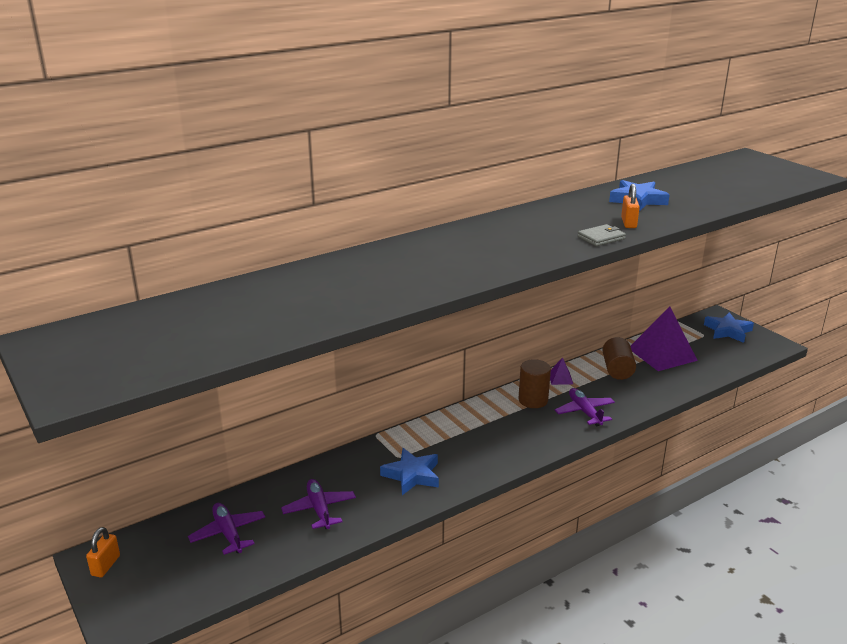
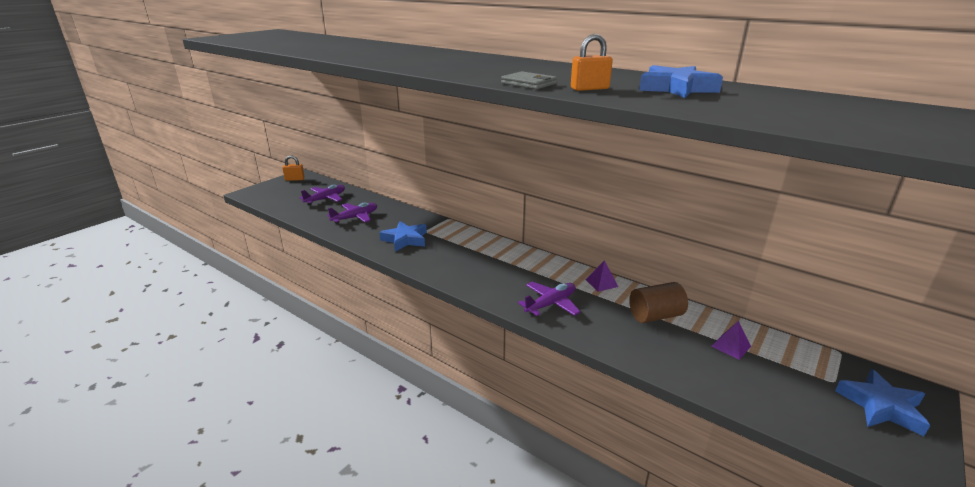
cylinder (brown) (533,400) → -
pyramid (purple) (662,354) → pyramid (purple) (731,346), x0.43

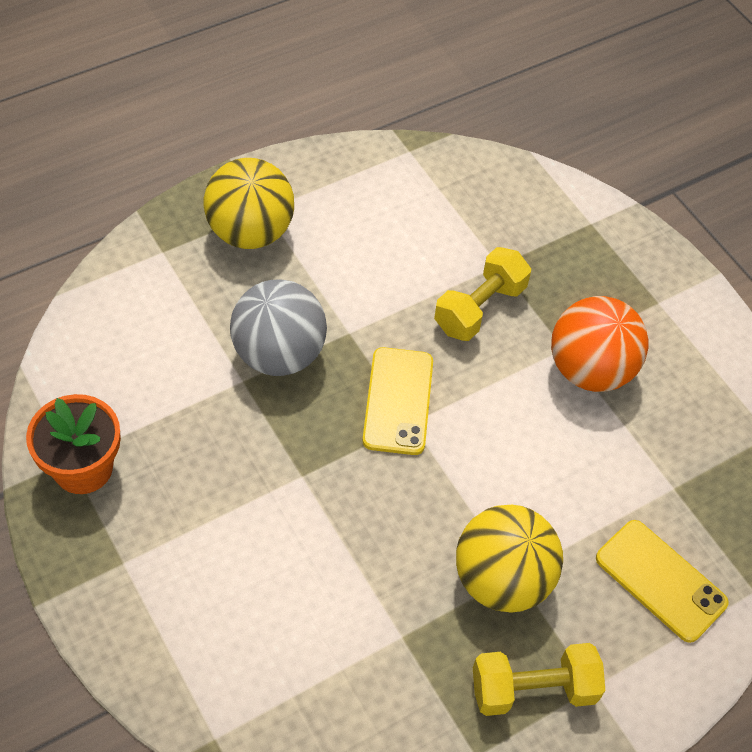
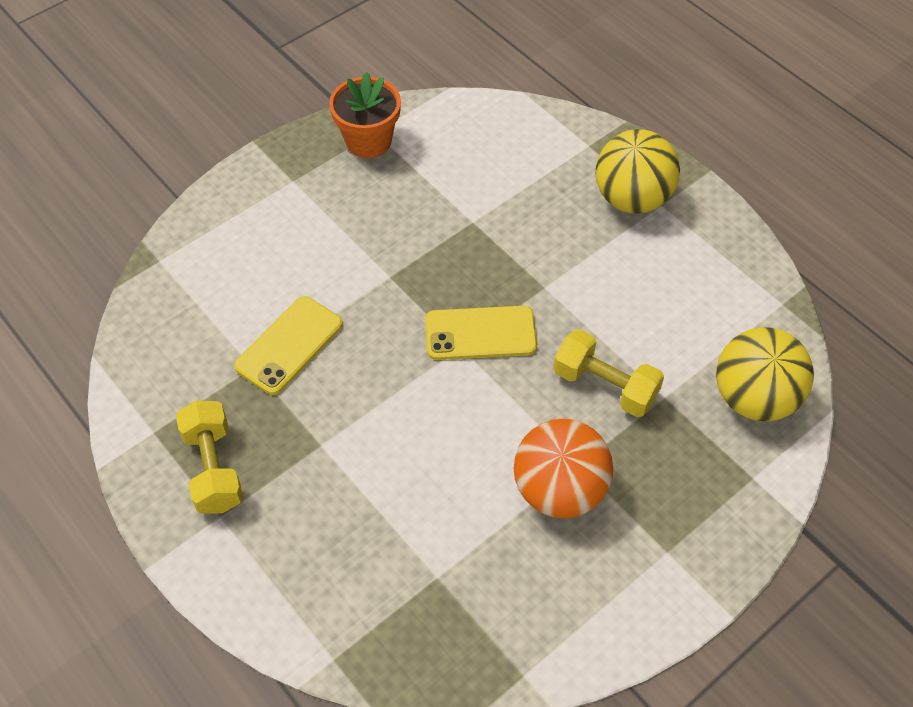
ball (grey) (279,354) → -
ball (yellow) (502,579) → ball (yellow) (754,398), moved
phone (yellow) (660,580) → phone (yellow) (289,345), moved

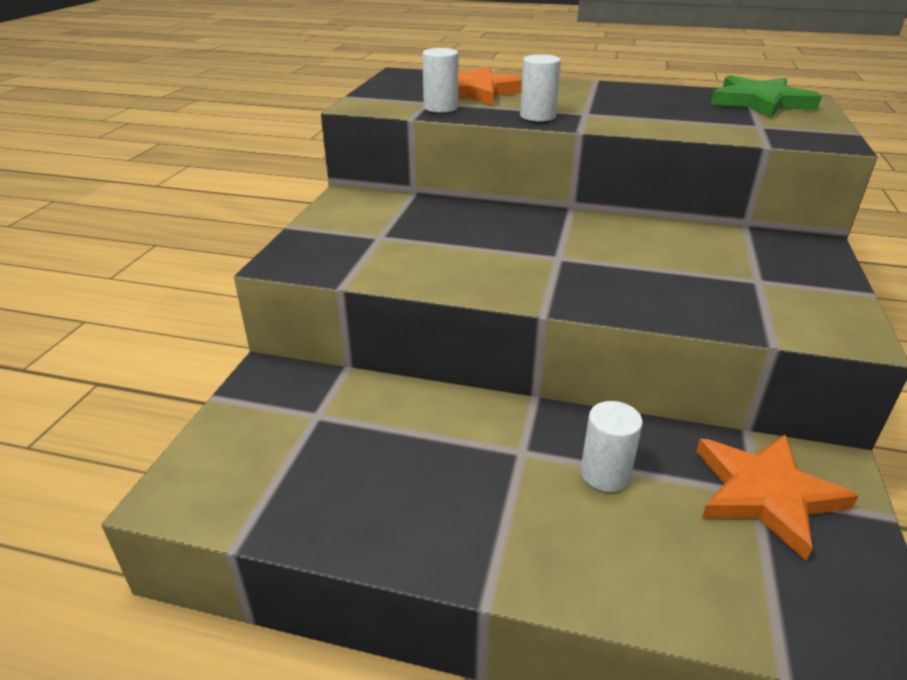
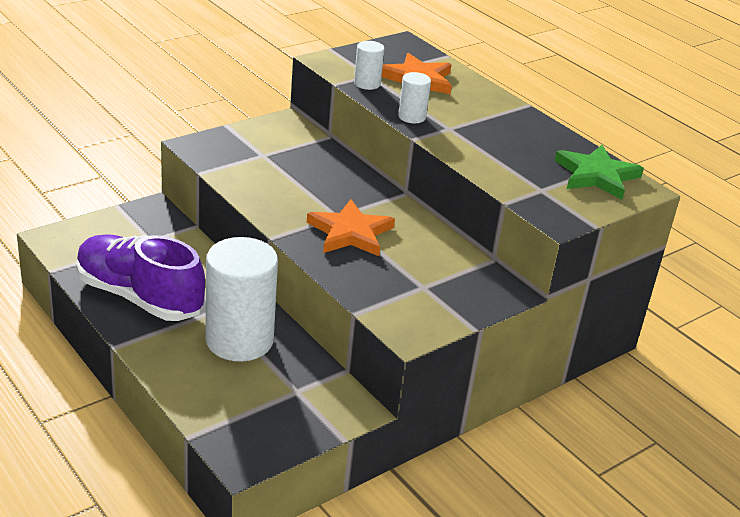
- → shoe (purple) (139,297)
star (orange) (765,494) → star (orange) (350,233), moved
cylinder (white) (605,474) → cylinder (white) (239,340), x2.16

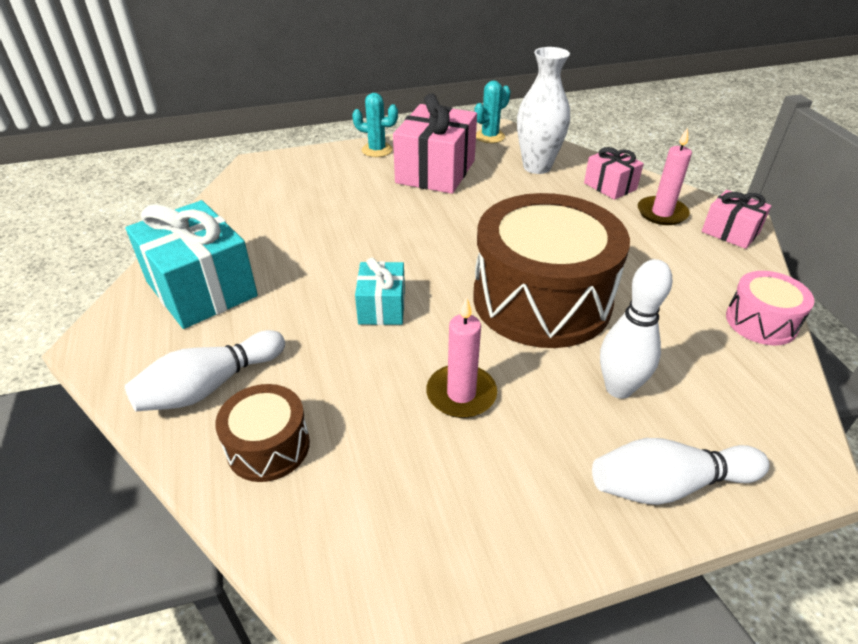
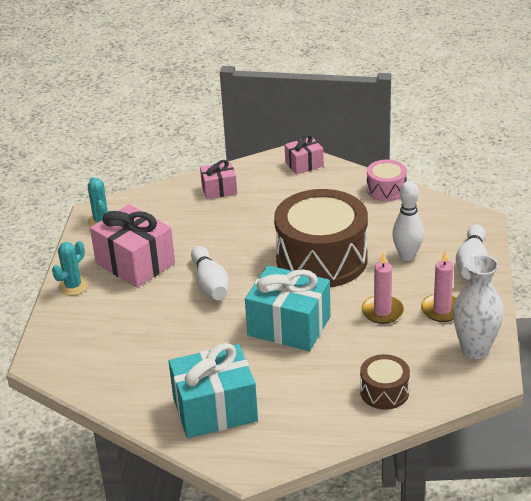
bowling pin (white) (210,386) → bowling pin (white) (210,284), moved
vase (white) (537,167) → vase (white) (475,350), moved
candle (pink) (662,213) → candle (pink) (442,310), moved
gift (turquoise) (382,307) → gift (turquoise) (289,326), x1.85

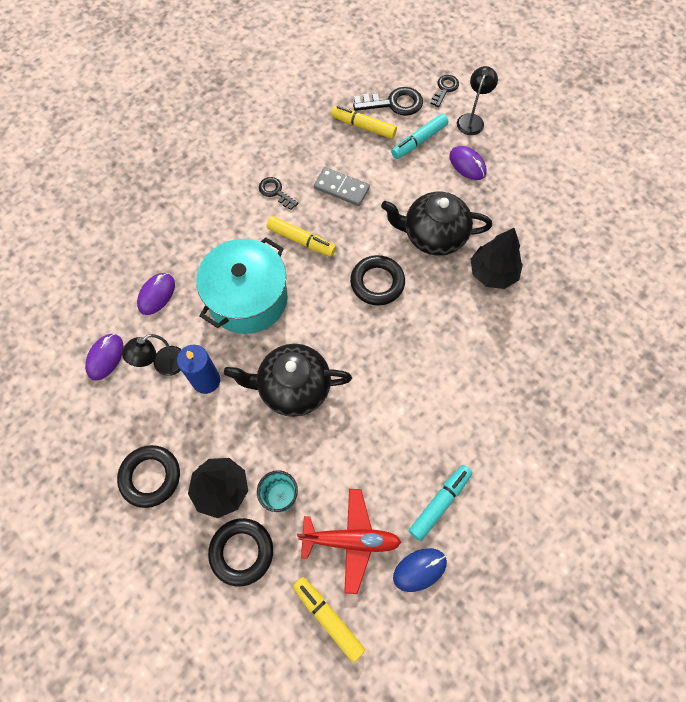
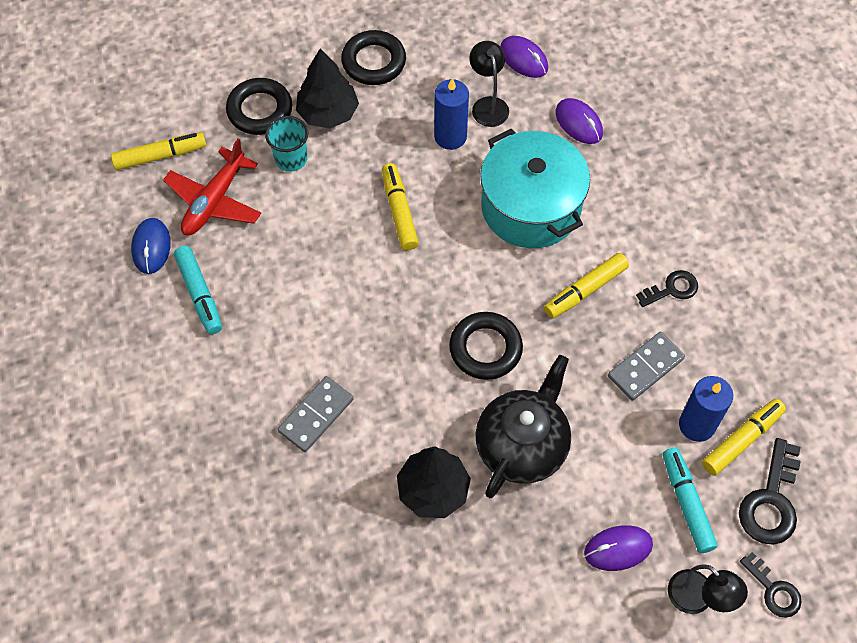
- → domino (grey) (316,415)
- → candle (blue) (697,425)
teapot (black) (293,387) → marker (yellow) (399,211)

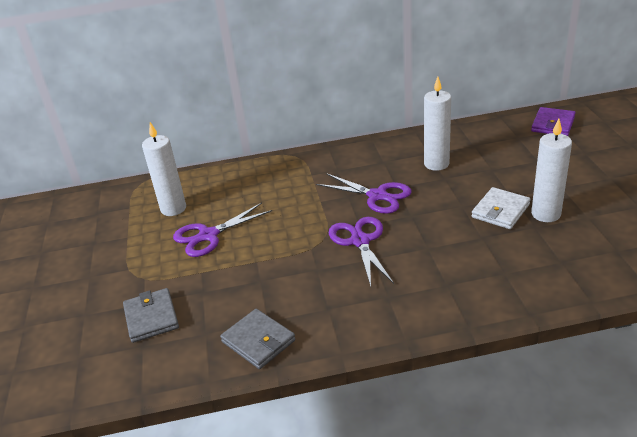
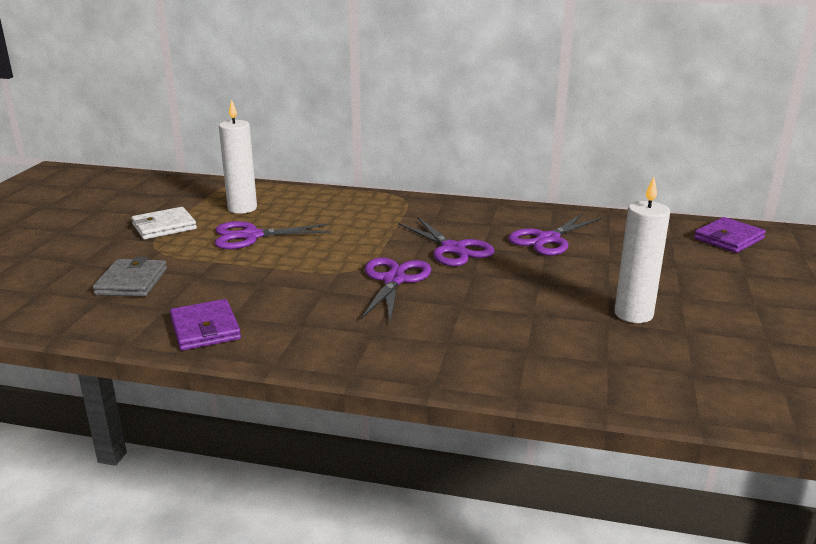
wallet (white) (500,211) → wallet (white) (164,227), moved
candle (white) (436,164) → scissors (purple) (548,239)
wallet (grey) (258,341) → wallet (purple) (205,329)

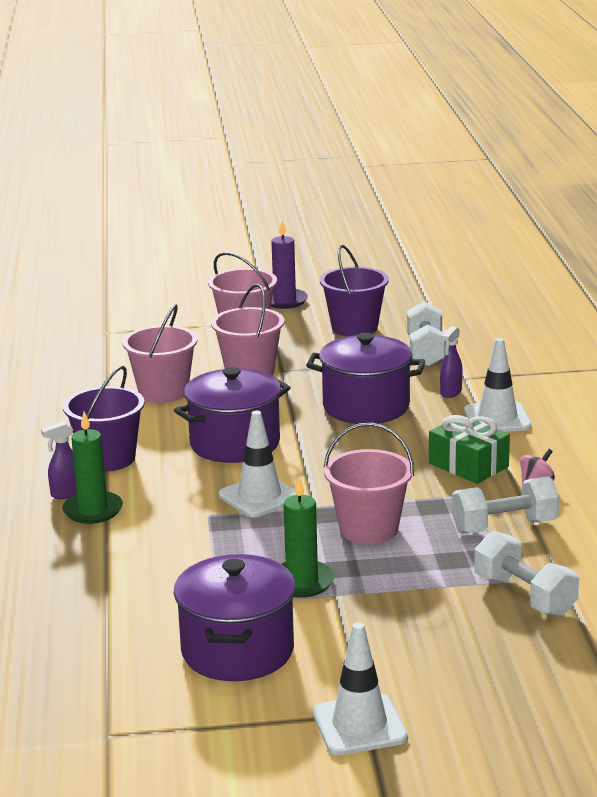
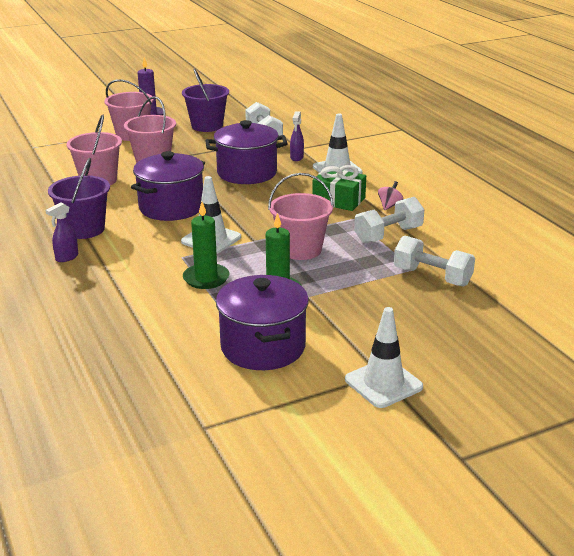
candle (green) (93,510) → candle (green) (206,278), moved

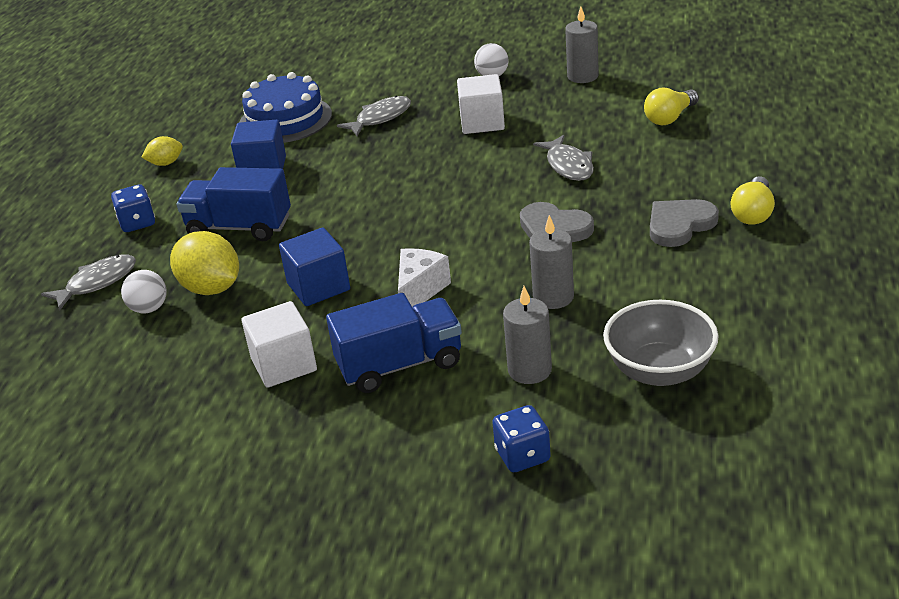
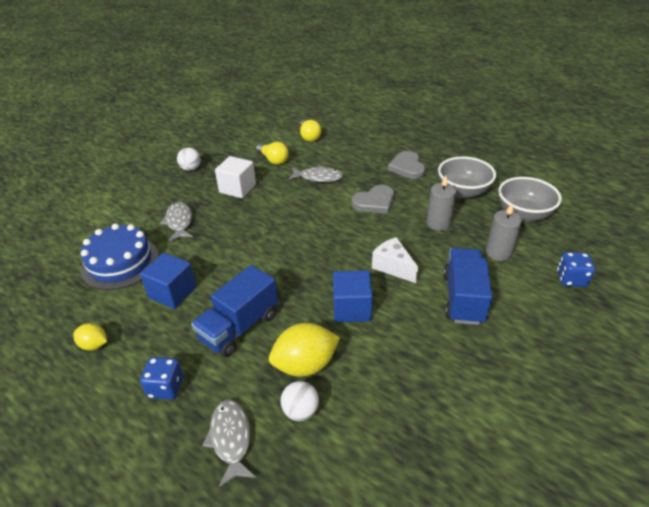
cube (white) (284,365) → -
candle (grey) (582,76) → -
- → bowl (grey) (463,191)
light bulb (yellow) (753,213) → light bulb (yellow) (273,160), moved
lemon (yellow) (166,163) → lemon (yellow) (94,345), 75 degrees counterclockwise

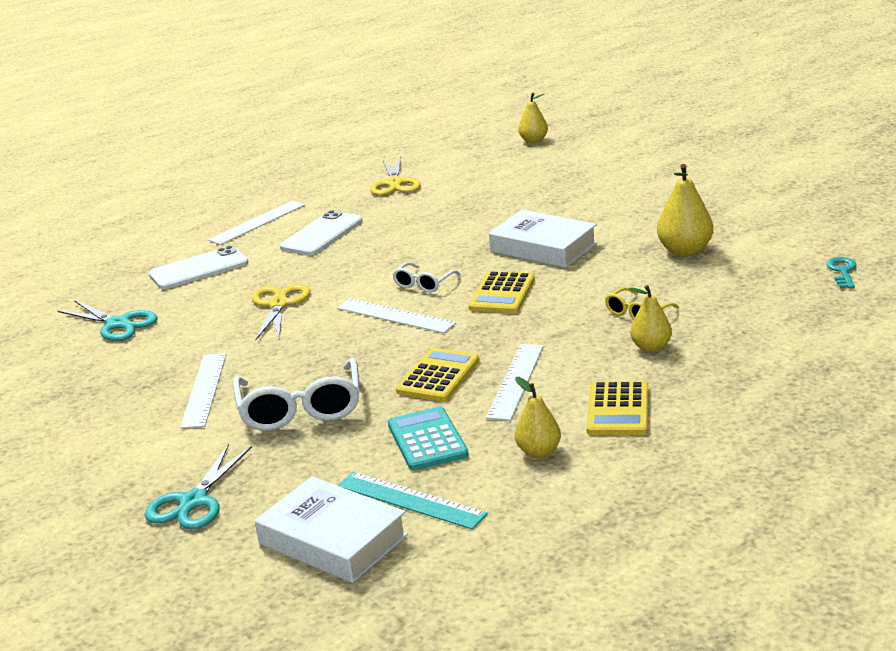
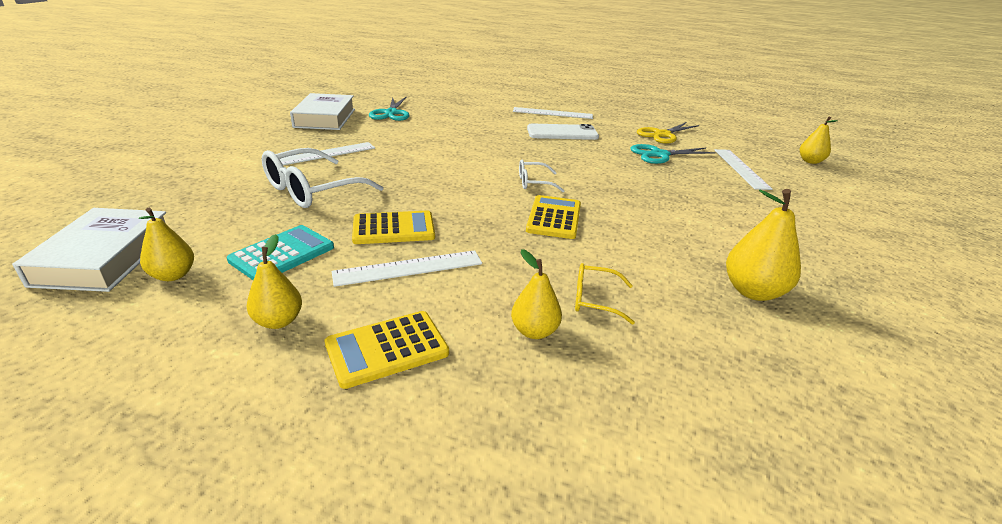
phone (white) (199,269) → -
scissors (yellow) (279,304) → -
key (turquoise) (842,271) → -
scissors (turquoise) (193,502) → scissors (turquoise) (659,155), moved
ruler (white) (395,316) → ruler (white) (740,168), moved
book (white) (543,247) → book (white) (325,118), moved
ruler (turquoise) (410,500) → pear (yellow) (173,275)
calculator (yellow) (502,294) → calculator (yellow) (554,218), 120 degrees clockwise

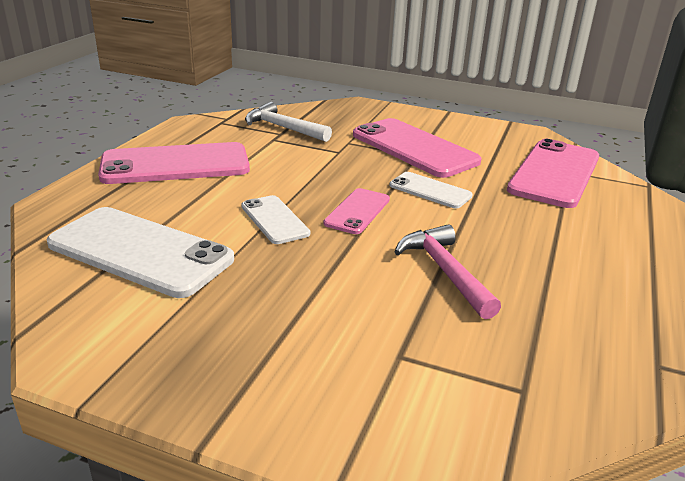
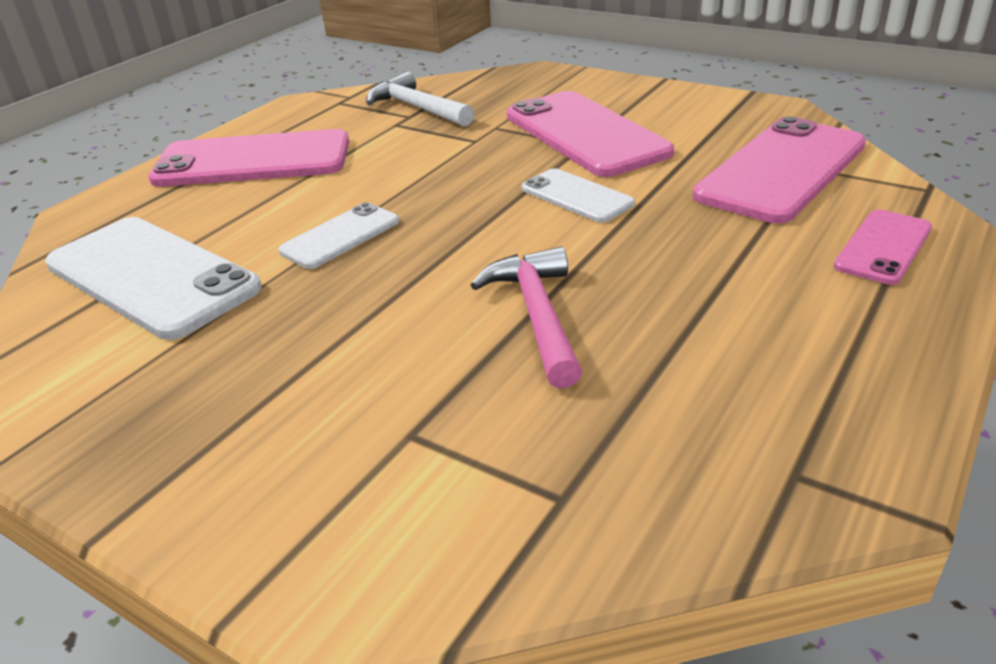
phone (pink) (357,211) → phone (pink) (883,247), moved
phone (white) (275,220) → phone (white) (340,236), 60 degrees clockwise

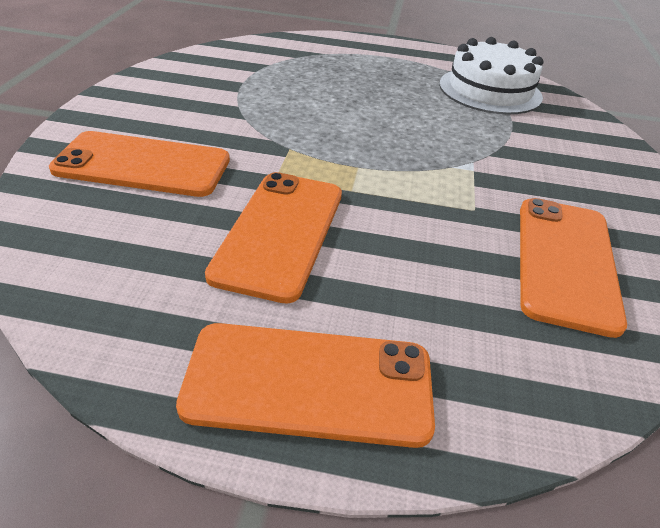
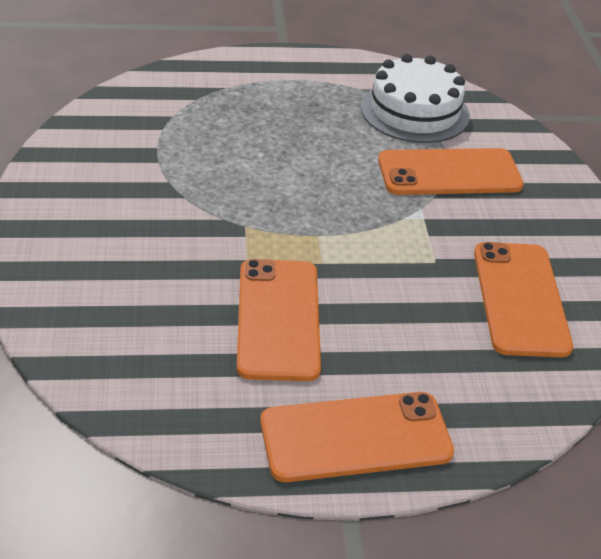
phone (orange) (143,165) → phone (orange) (449,173), moved

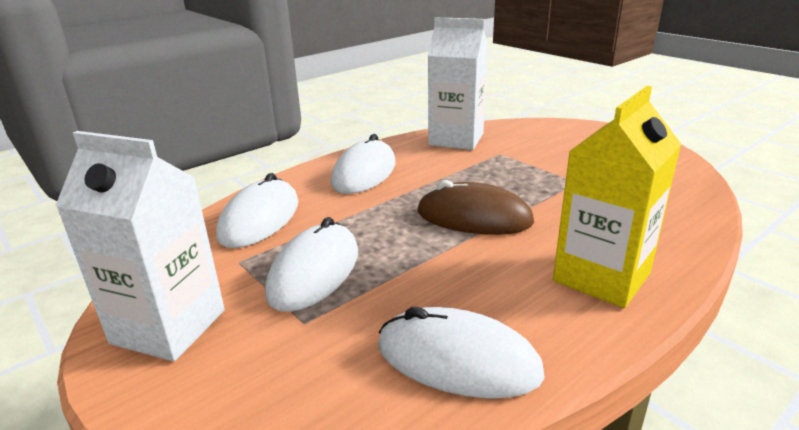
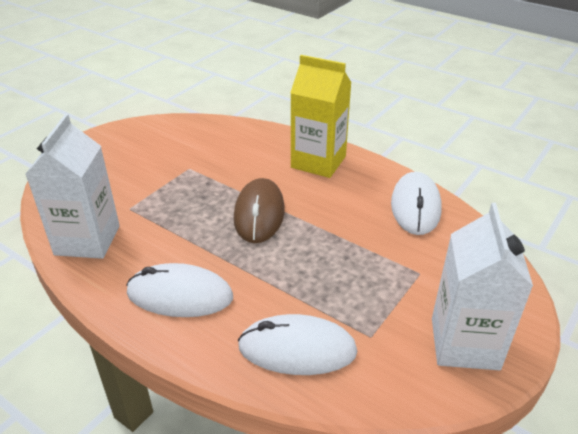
mouse (white) (314,272) → -

